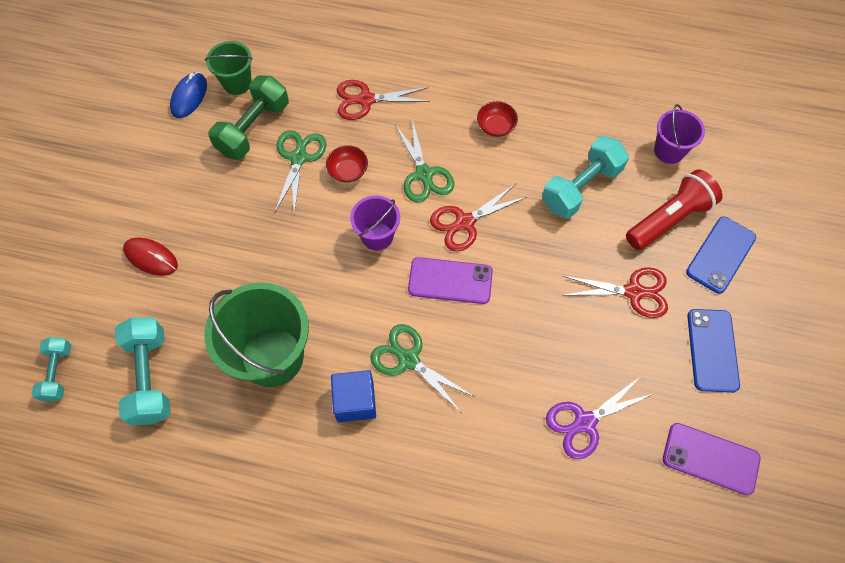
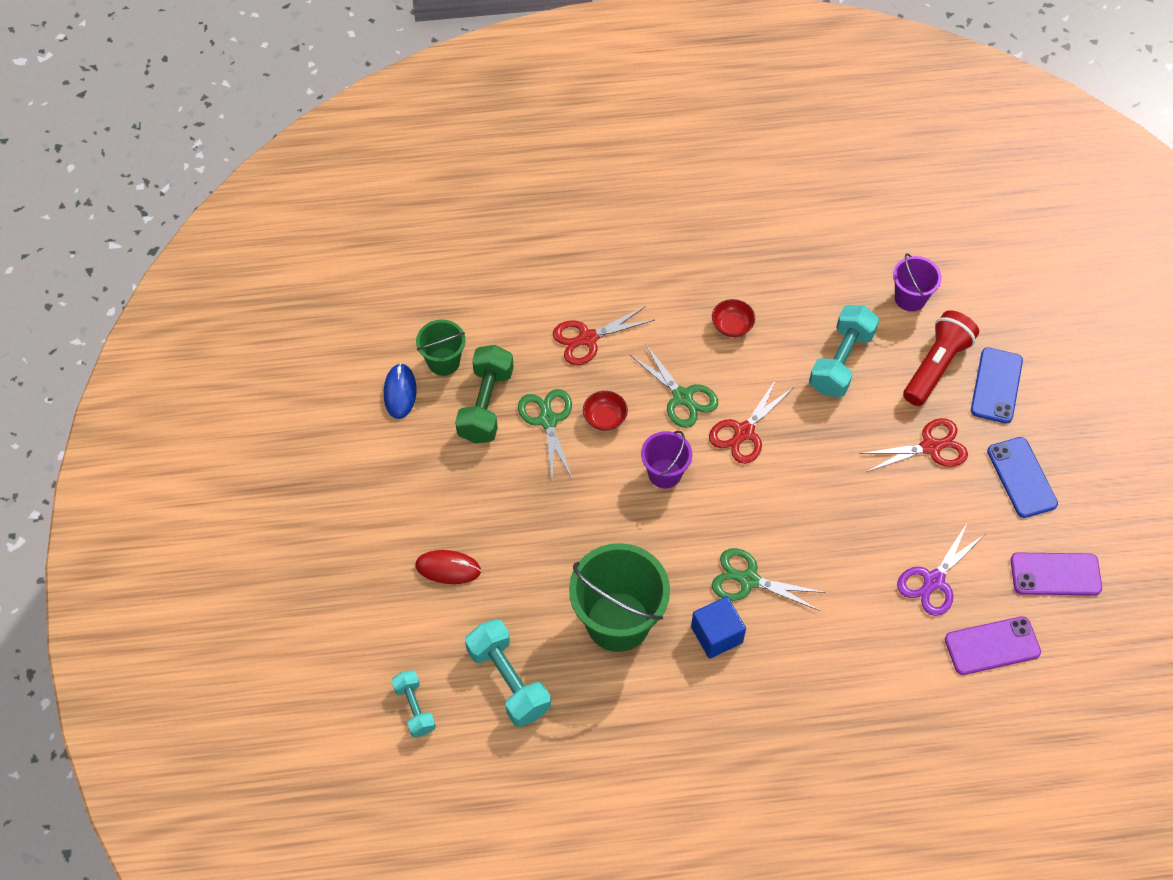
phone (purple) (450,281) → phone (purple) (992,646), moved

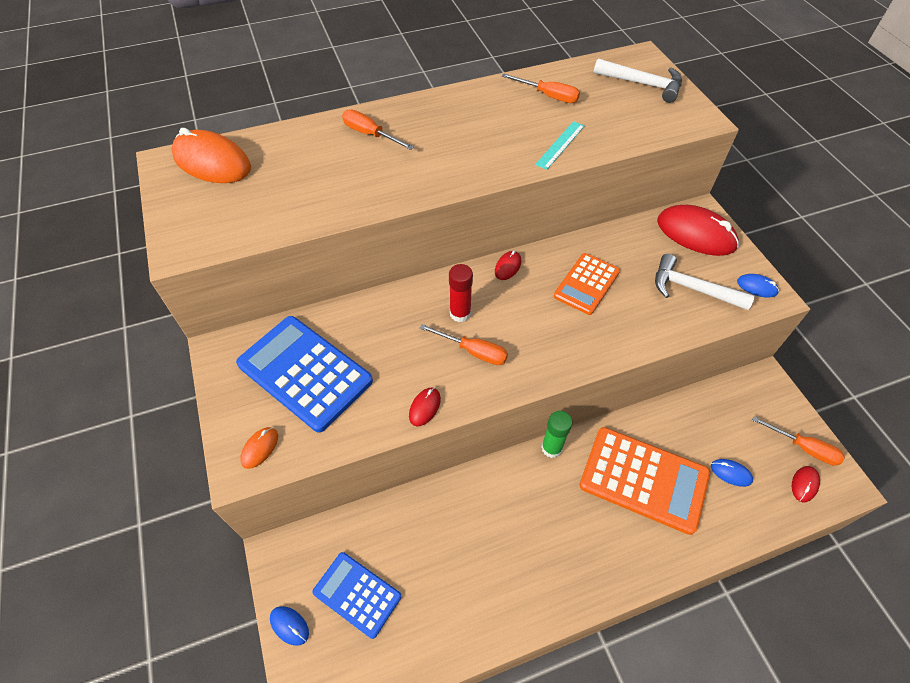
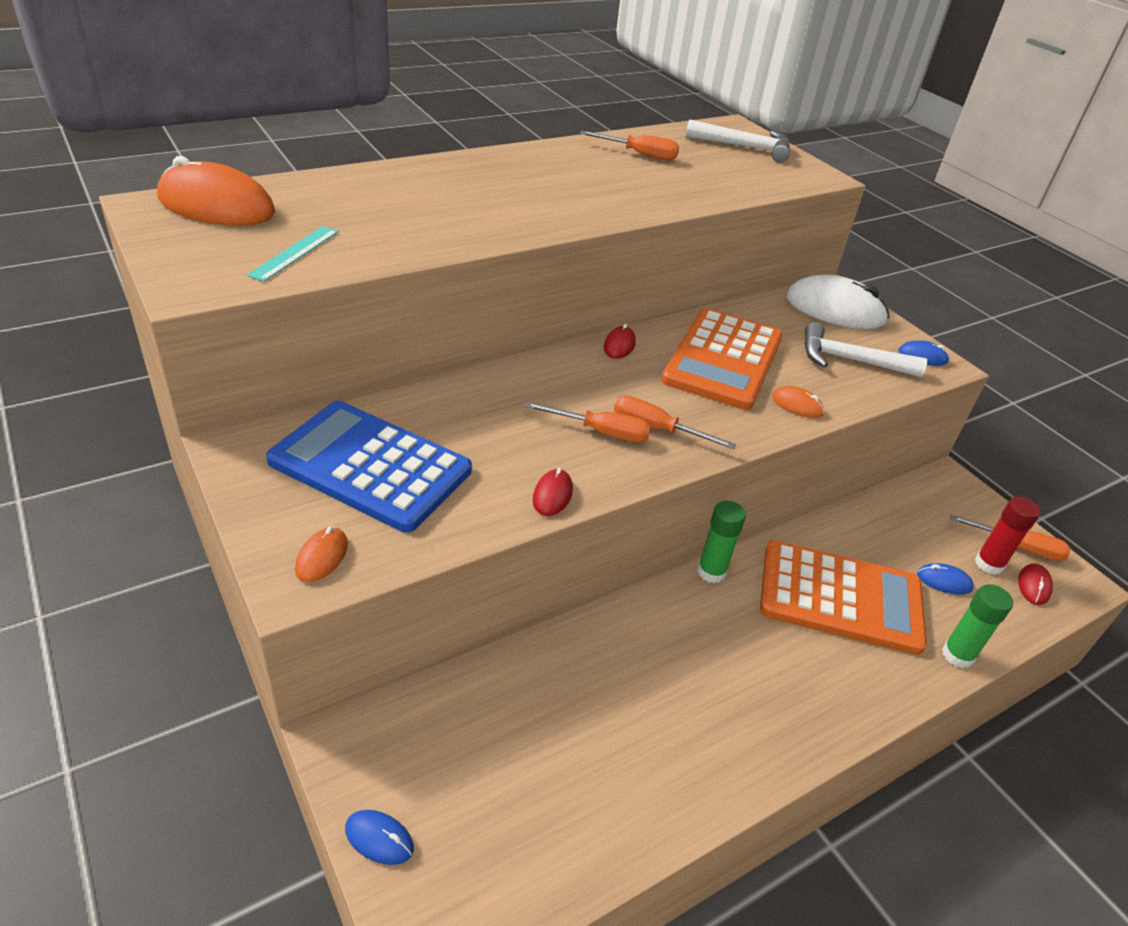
calculator (blue) (357,594) → -
- → mouse (orange) (797,405)
- → glue stick (green) (957,655)
screwdriver (orange) (370,134) → screwdriver (orange) (657,429), moved
glue stick (red) (460,313) → glue stick (red) (989,564), moved
ruler (turquoise) (560,145) → ruler (turquoise) (295,253), moved
mouse (red) (696,234) → mouse (white) (835,310)
calculator (orange) (586,284) → calculator (orange) (723,359), x1.64

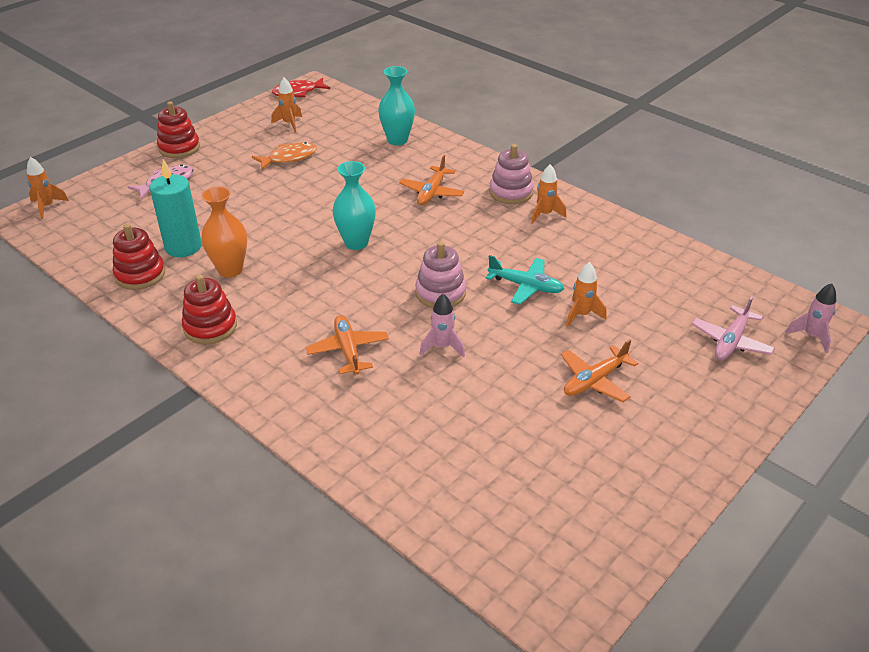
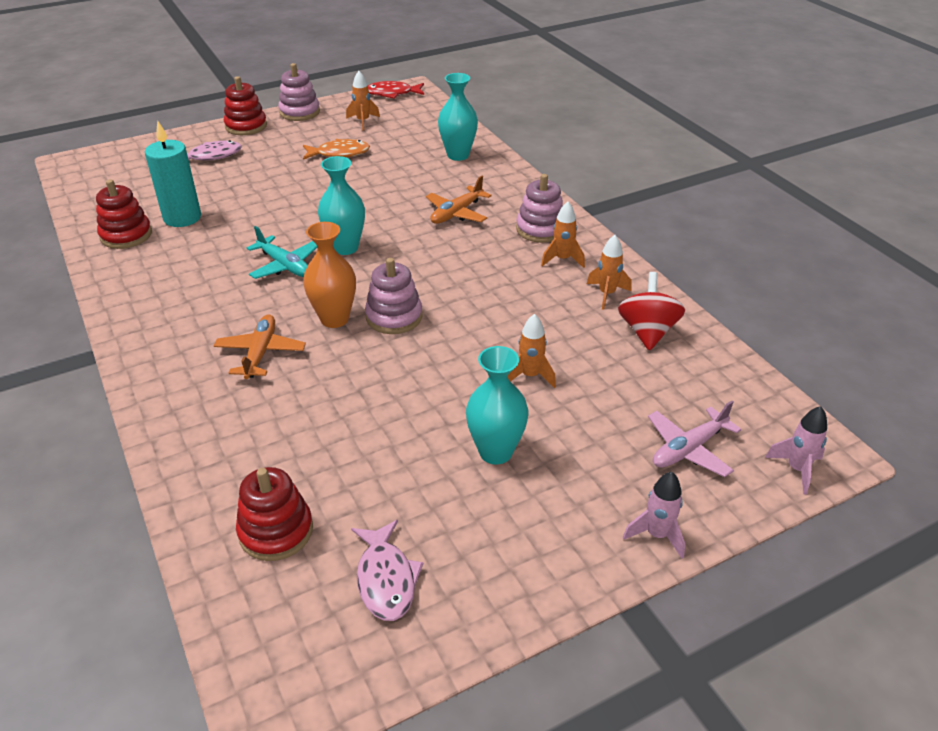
- → stacking toy (pink) (299,112)
- → fish (pink) (386,579)
- → spinning top (red) (647,332)
rocket (orange) (47,207) → rocket (orange) (607,294), moved
stacking toy (red) (210,327) → stacking toy (red) (276,531), moved
vase (orange) (230,270) → vase (orange) (334,319), moved
rocket (pink) (442,347) → rocket (pink) (656,535), moved
plane (turquoise) (526,286) → plane (turquoise) (285,266), moved
plane (orange) (594,380) → vase (turquoise) (495,452)

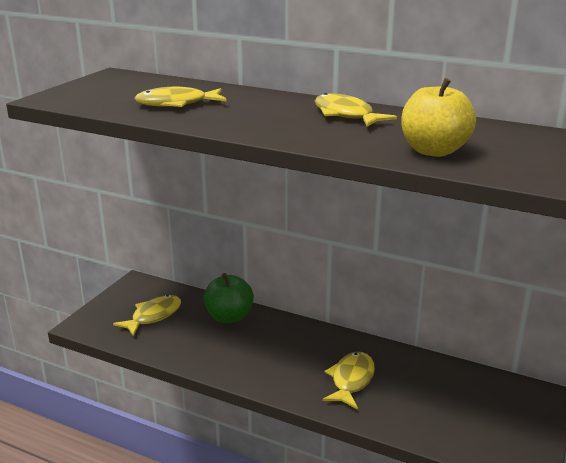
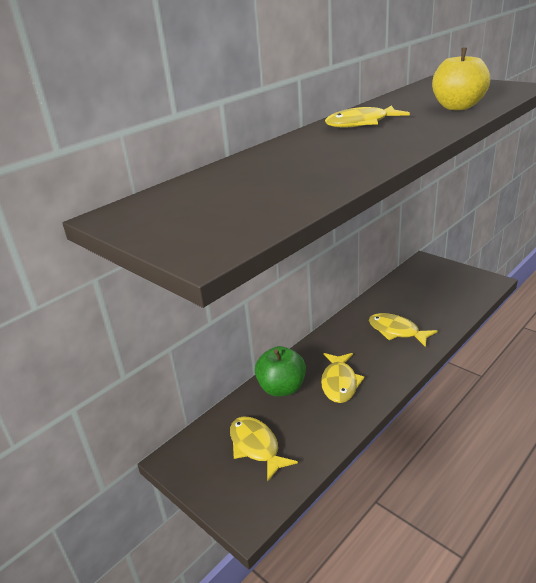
fish (yellow) (176,104) → fish (yellow) (339,383), moved

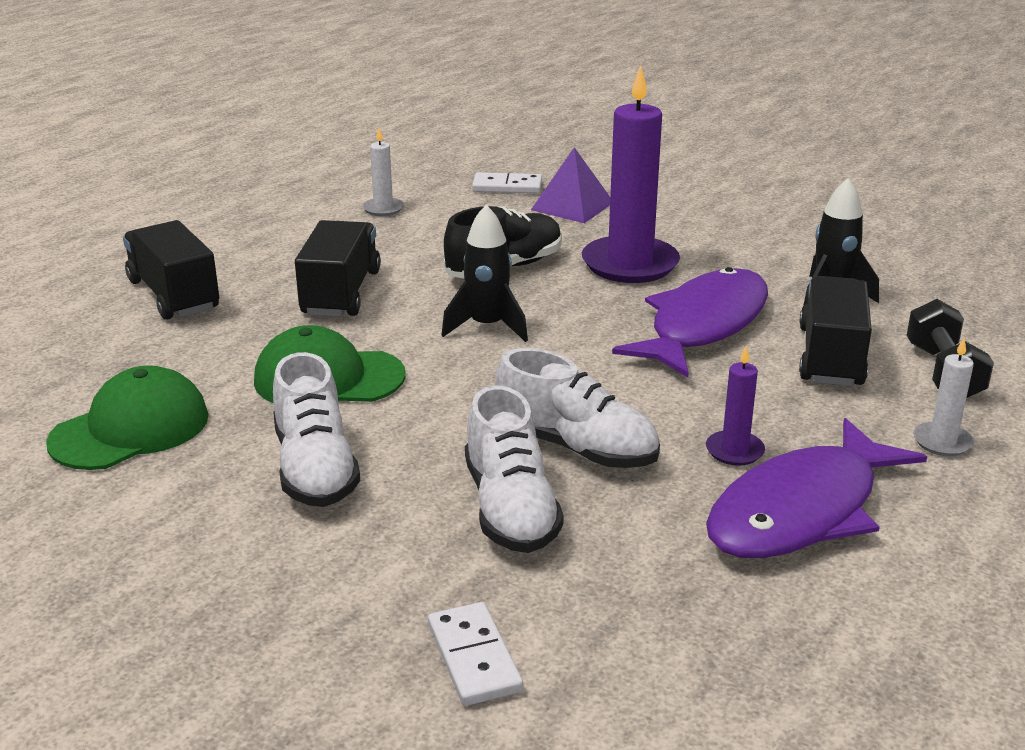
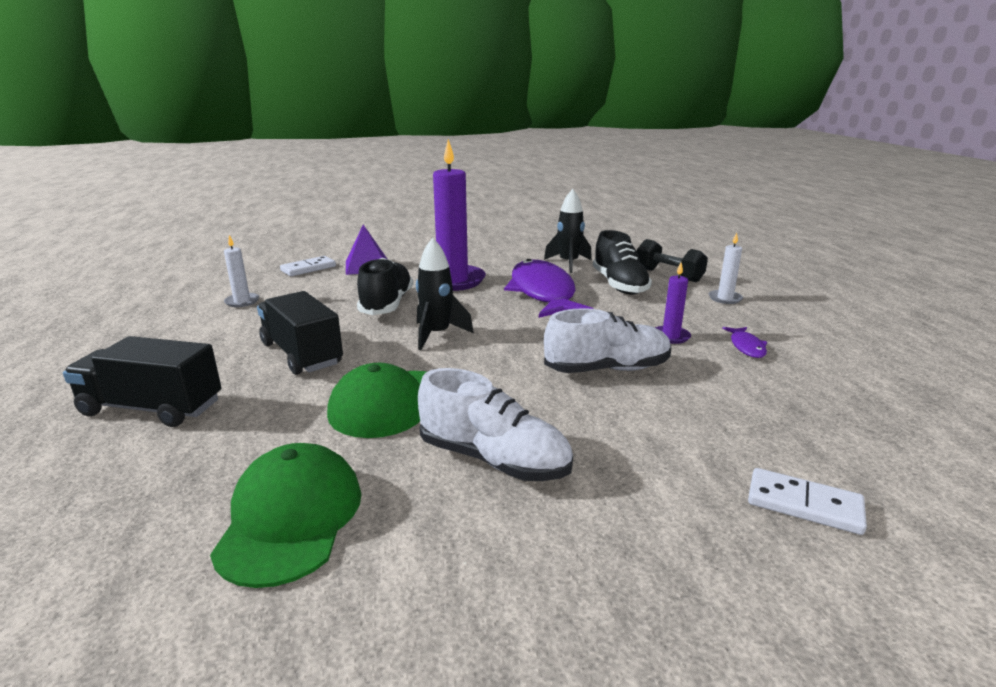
shoe (white) (510,508) → -
truck (black) (830,356) → shoe (black) (619,285)
fish (purple) (801,510) → fish (purple) (746,347), x0.41

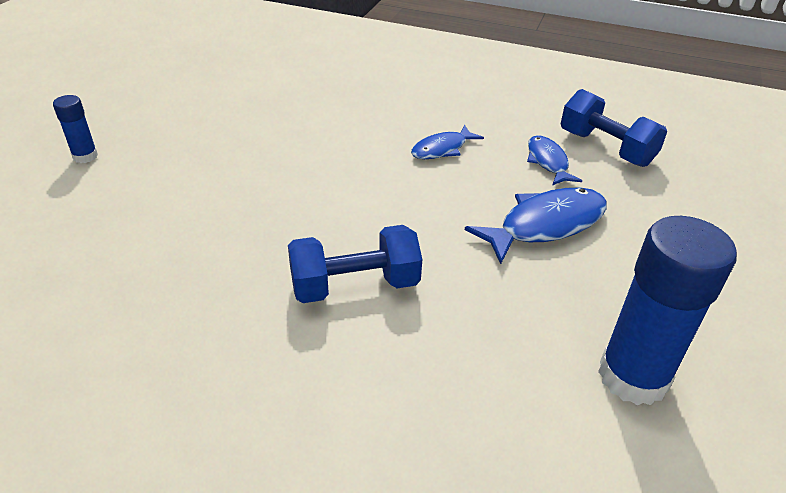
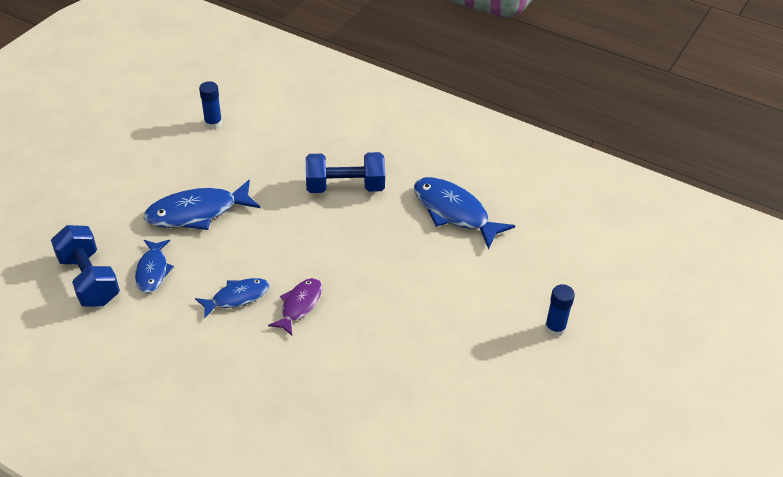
- → fish (purple) (299,305)
- → fish (blue) (454,212)
glue stick (blue) (633,376) → glue stick (blue) (213,123), x0.49

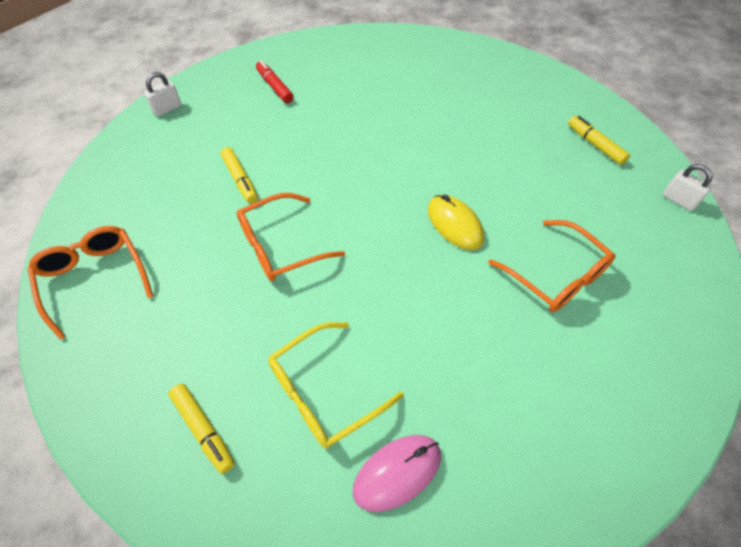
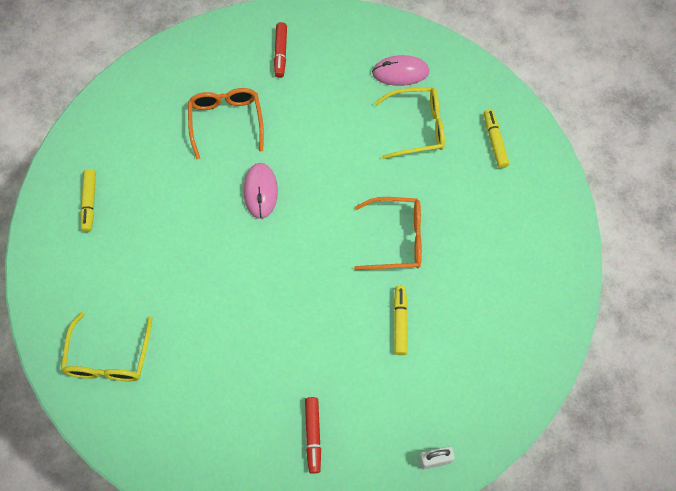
glasses (orange) (94,279) → -
padlock (white) (678,200) → -
- → glasses (yellow) (109,358)
- → marker (red) (280,53)
mouse (yellow) (455,224) → mouse (pink) (260,191)

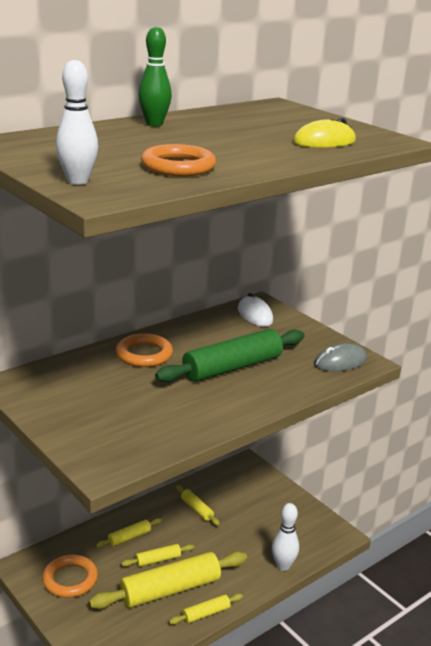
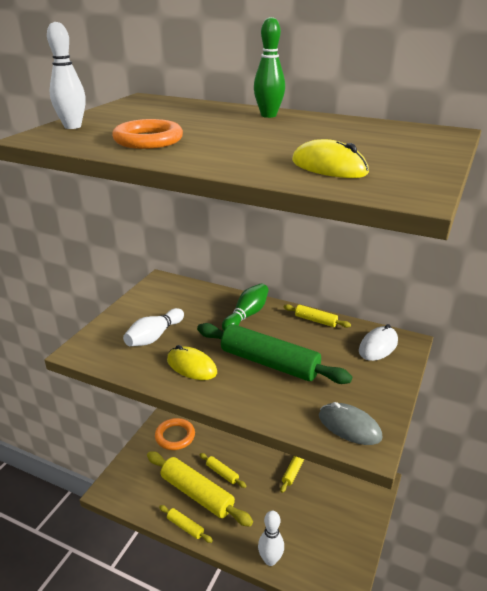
- → bowling pin (white) (154,336)
- → mouse (yellow) (191,366)
rolling pin (yellow) (129,537) → rolling pin (yellow) (315,320), moved
ring (orange) (144,354) → bowling pin (green) (246,315)

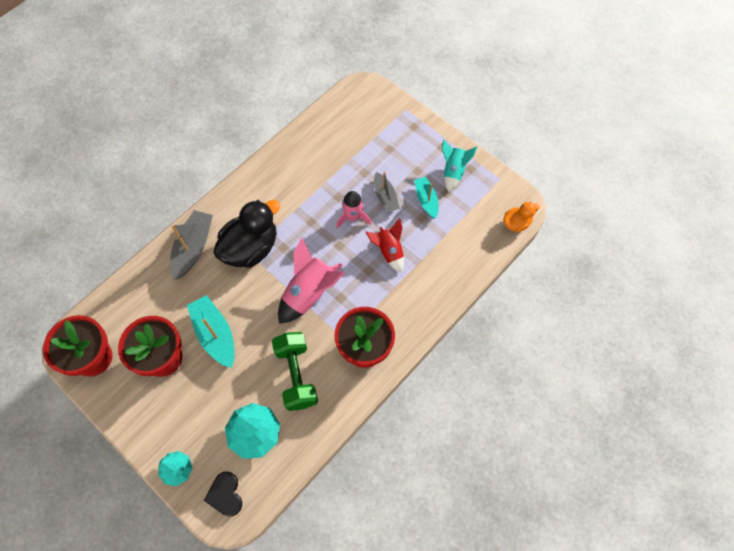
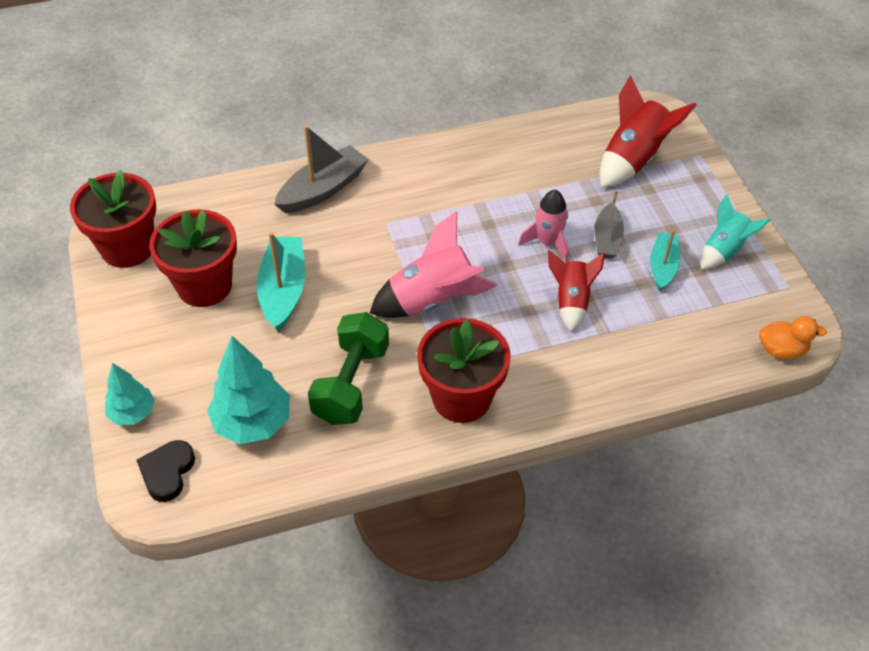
duck (black) (251,248) → -
- → rocket (red) (633,160)

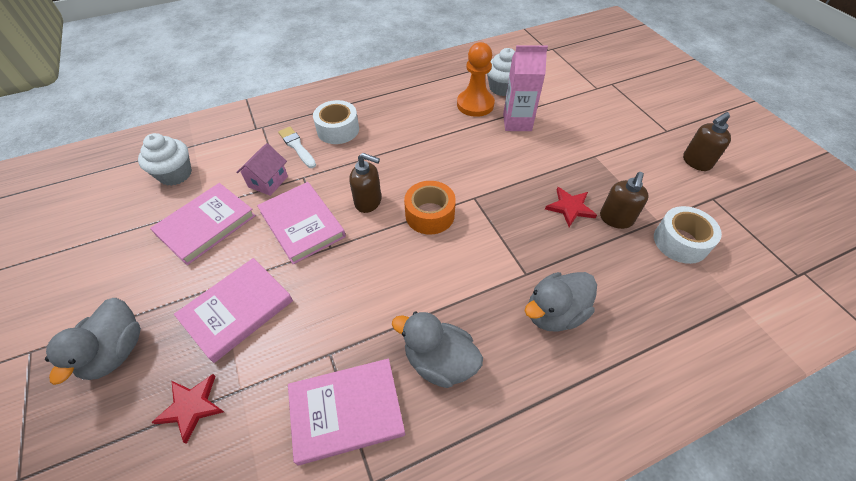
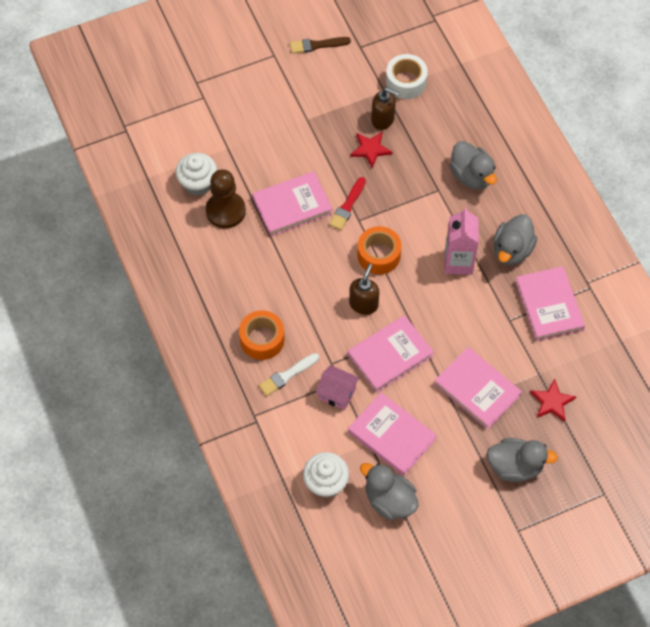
- → book (pink) (292,206)
- → brush (red) (347,206)
- → duck (grey) (389,500)
carton (pink) (517,122) → carton (pink) (458,262), moved
soap dispenser (brown) (696,162) → brush (brown) (317,45)
tape (white) (338,130) → tape (orange) (262,339)
pawn (orange) (475,104) → pawn (brown) (225,211)

